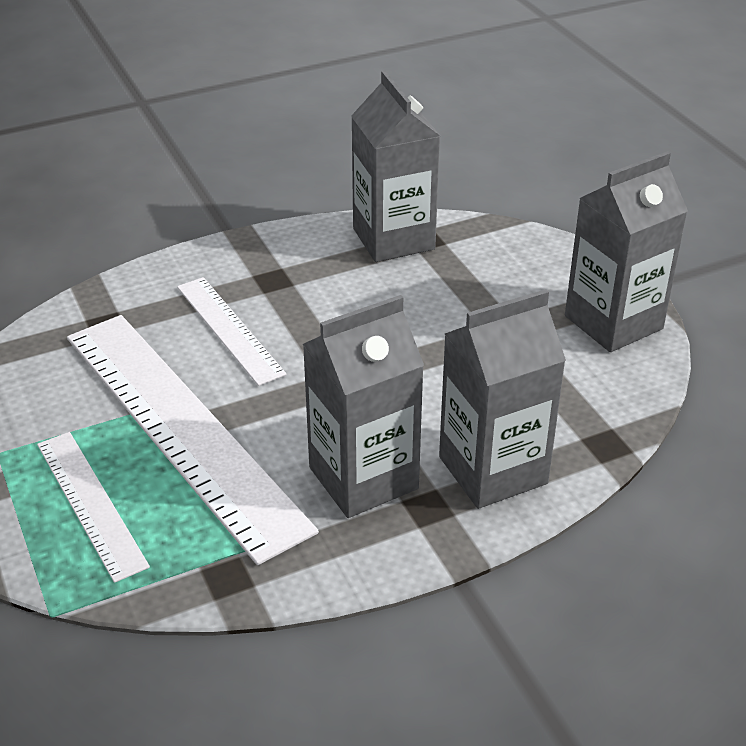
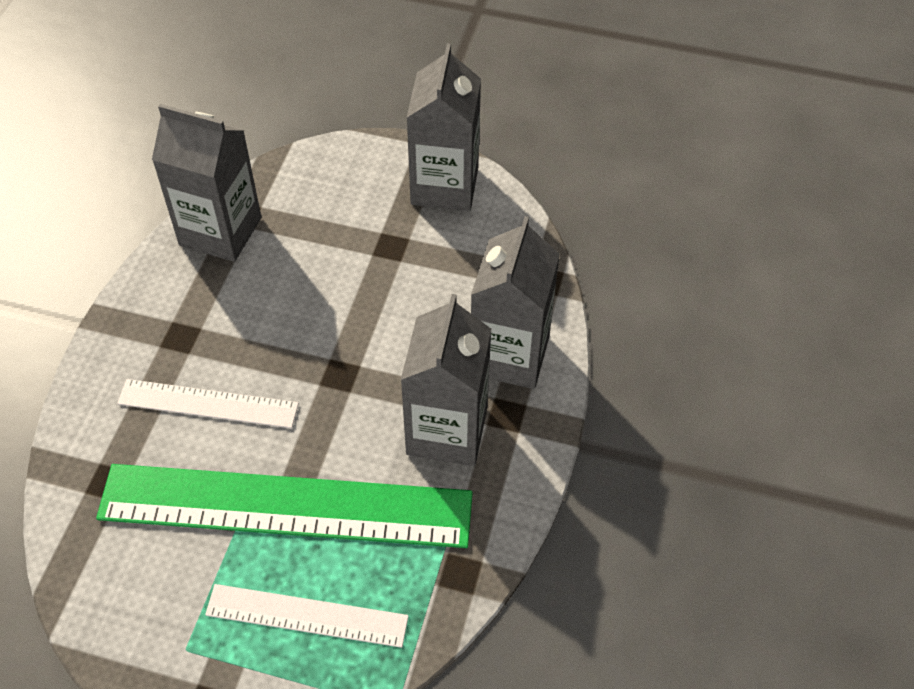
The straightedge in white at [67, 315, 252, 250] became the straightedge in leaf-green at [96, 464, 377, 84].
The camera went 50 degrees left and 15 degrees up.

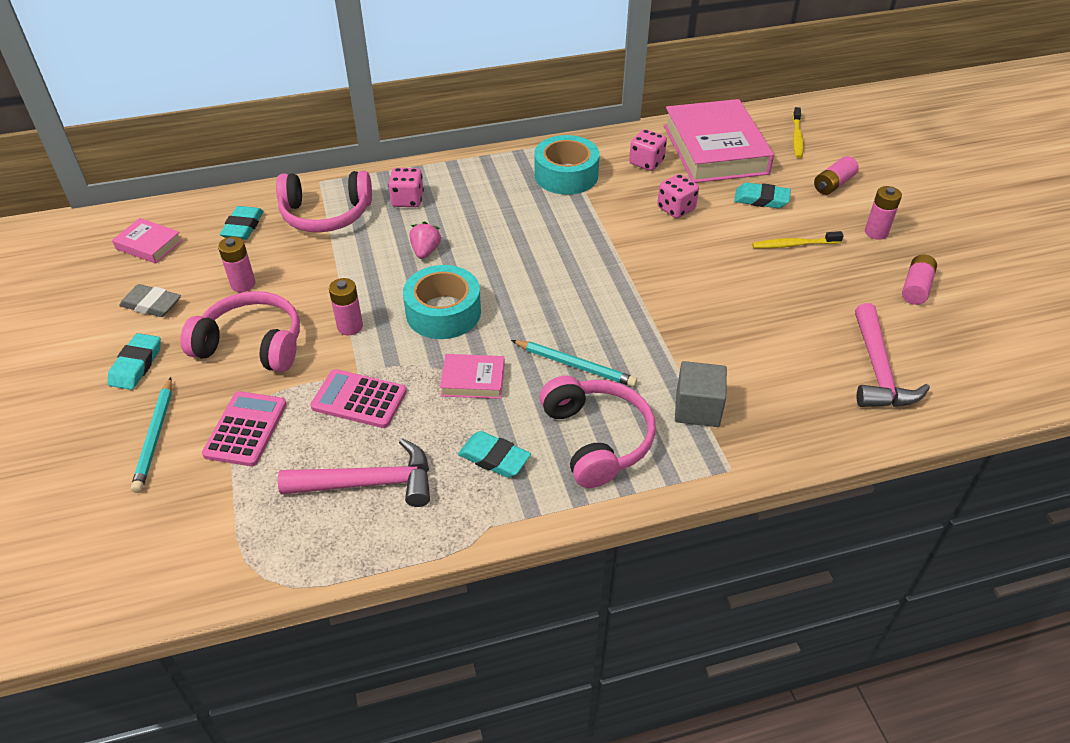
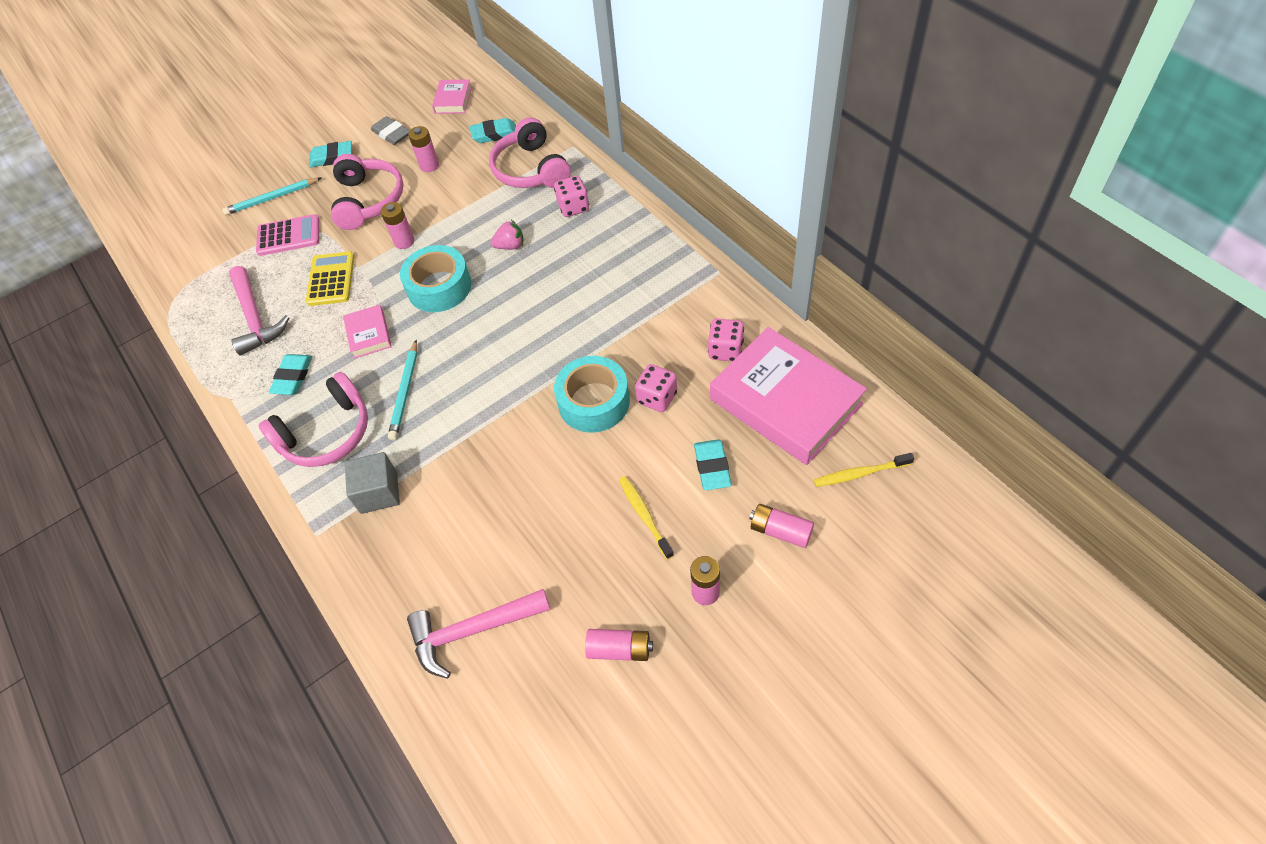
The eraser in gray at [119, 284, 62, 33] turned 45 degrees counterclockwise.
The calculator in rosy at [310, 369, 97, 59] became the calculator in bright yellow at [306, 252, 48, 54].
The sticky tape in teal moved from [534, 135, 66, 60] to [554, 356, 76, 77].
The hardcover in rosy at [664, 99, 110, 84] turned 75 degrees clockwise.
The camera went 75 degrees right and 10 degrees up.

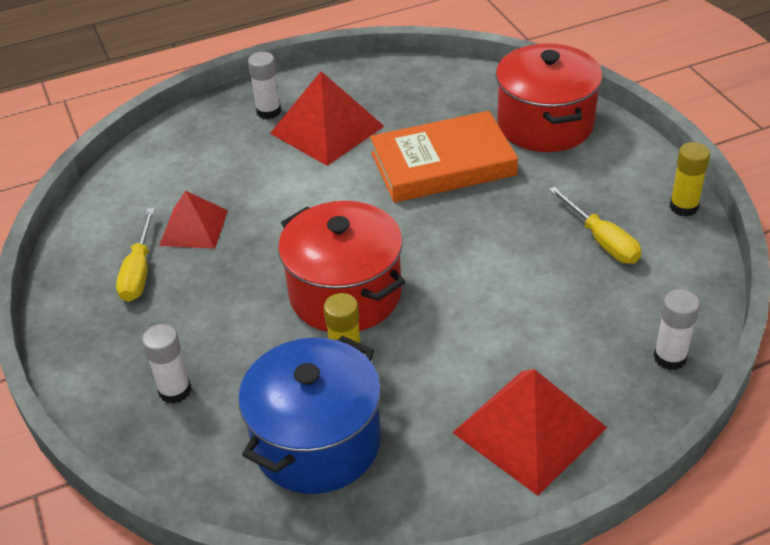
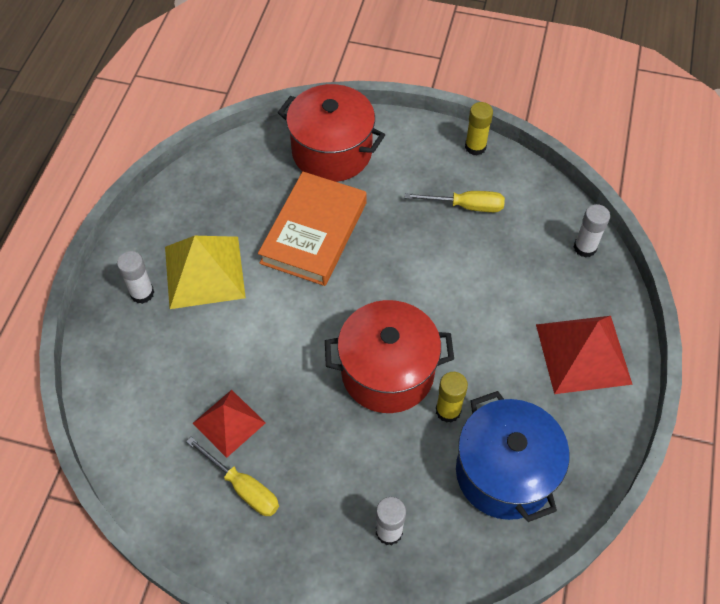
The pyramid in red at [270, 71, 114, 95] became the pyramid in bright yellow at [165, 236, 81, 73].
The camera went 55 degrees left and 15 degrees up.

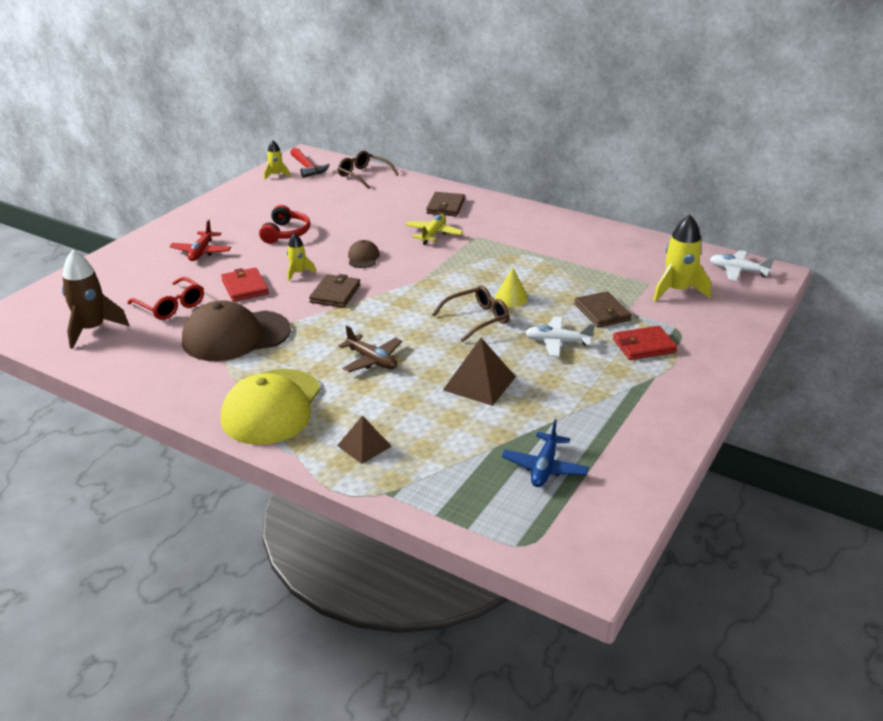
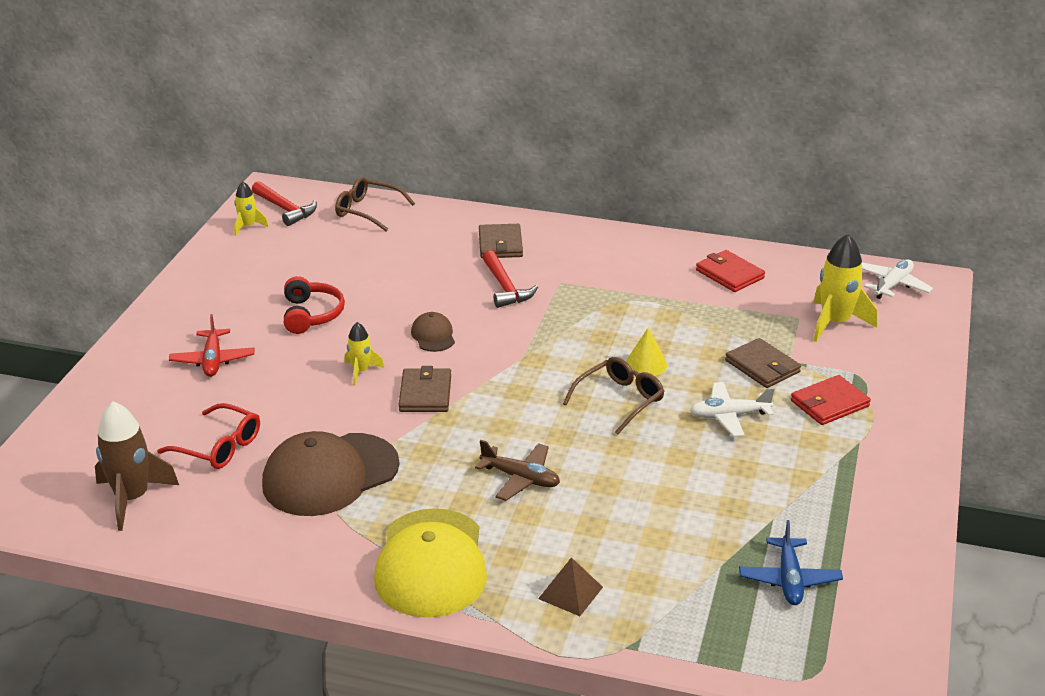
The billfold in red moved from [221, 268, 48, 34] to [696, 250, 69, 42].
The plane in bright yellow at [405, 214, 58, 31] was replaced by the claw hammer in red at [483, 250, 55, 58].
The pyramid in dark brown at [443, 338, 73, 68] disappeared.
The plane in white at [710, 250, 65, 31] turned 120 degrees clockwise.
The camera went 15 degrees left and 0 degrees up.

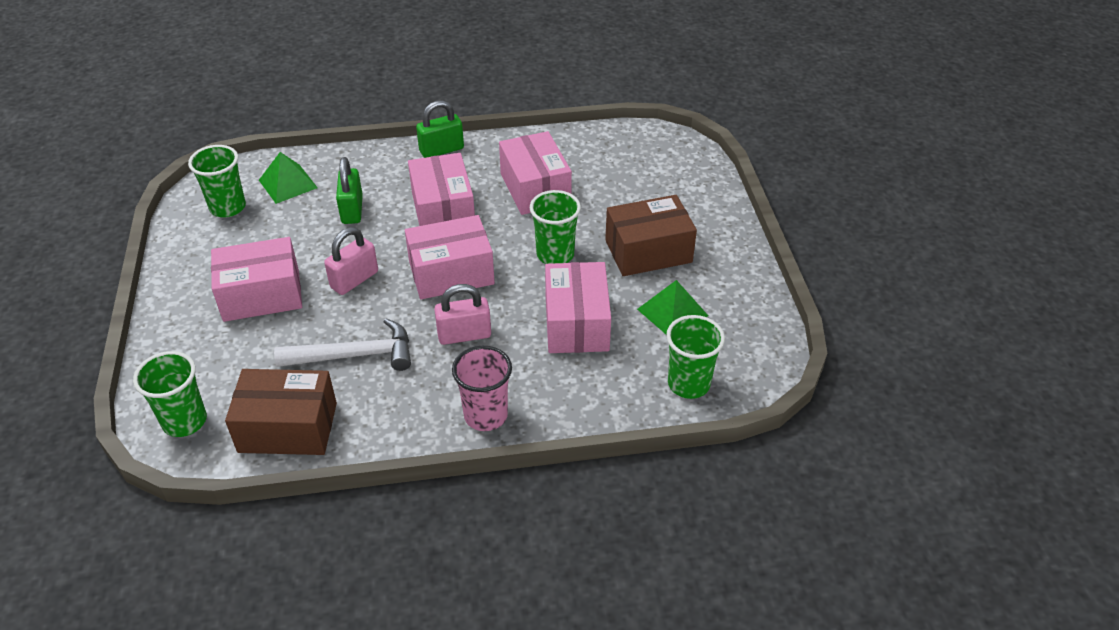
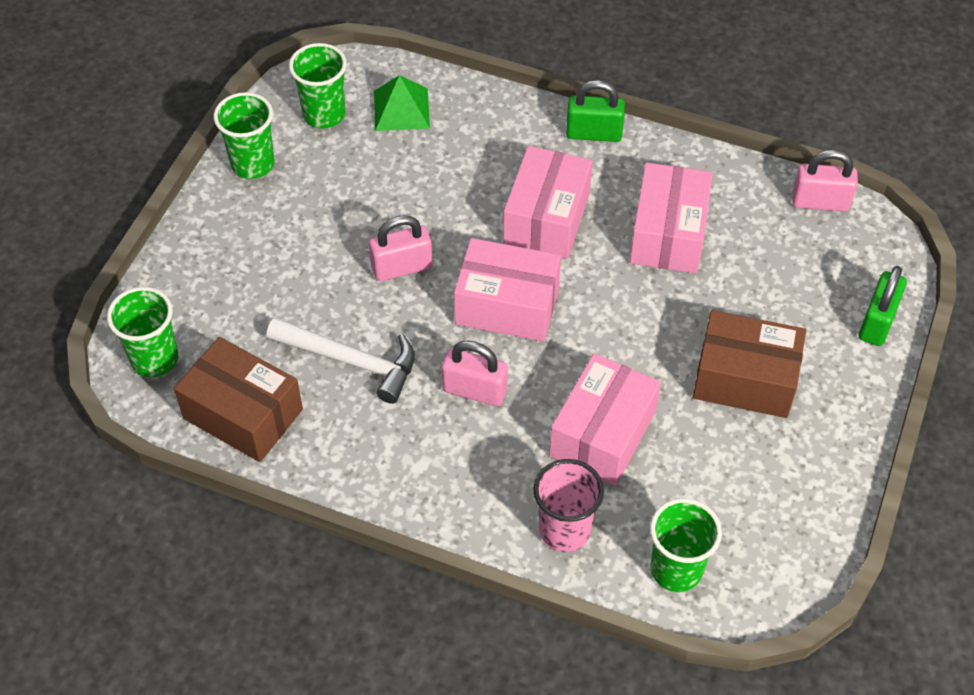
The package in rosy at [211, 237, 91, 85] disappeared.
The lock in leaf-green moved from [336, 157, 27, 67] to [859, 266, 48, 80].
The tumbler in rosy moved from [452, 346, 60, 85] to [533, 459, 71, 93].
The tumbler in leaf-green moved from [530, 190, 51, 74] to [214, 92, 61, 87].
The pyramid in leaf-green at [637, 280, 71, 54] disappeared.
The lock in rosy at [792, 150, 66, 61] appeared.
The camera went 30 degrees right and 10 degrees up.

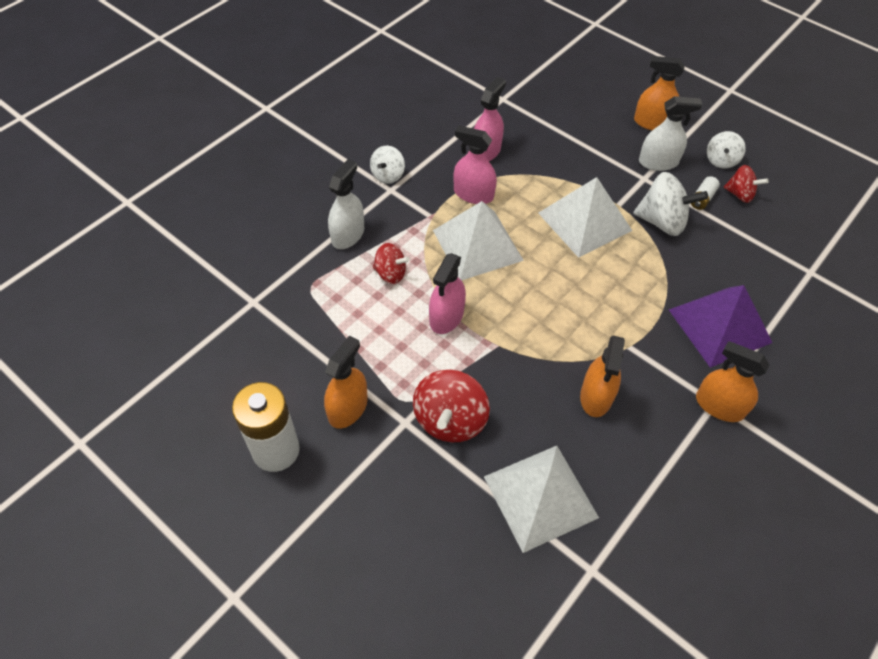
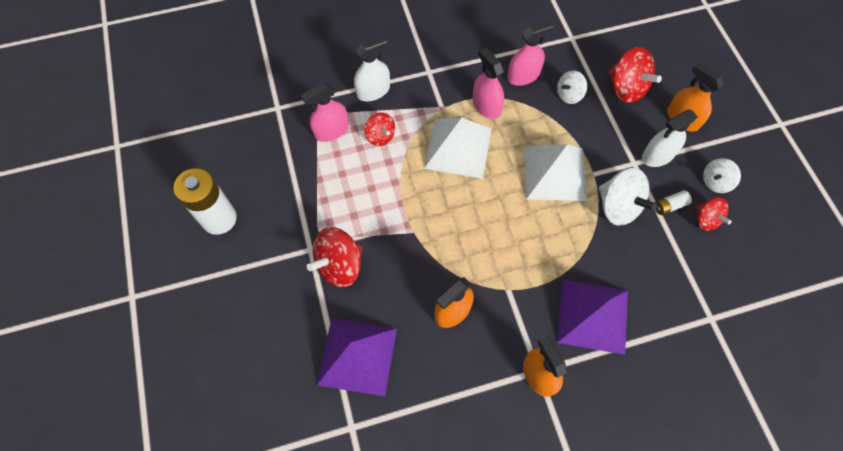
The spray bottle in orange at [324, 335, 44, 94] disappeared.
The whirligig in white moved from [370, 146, 35, 38] to [557, 71, 30, 33].
The spray bottle in rosy moved from [429, 253, 37, 81] to [301, 83, 48, 59].
The pyramid in white at [484, 446, 115, 107] became the pyramid in royal purple at [317, 318, 80, 78].
The spray bottle in white at [639, 96, 64, 75] turned 120 degrees clockwise.
The whirligig in red at [609, 47, 53, 56] appeared.
The camera went 35 degrees right and 10 degrees up.

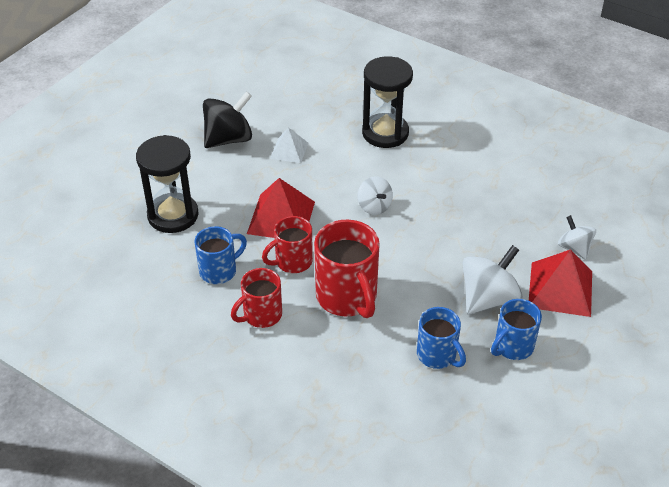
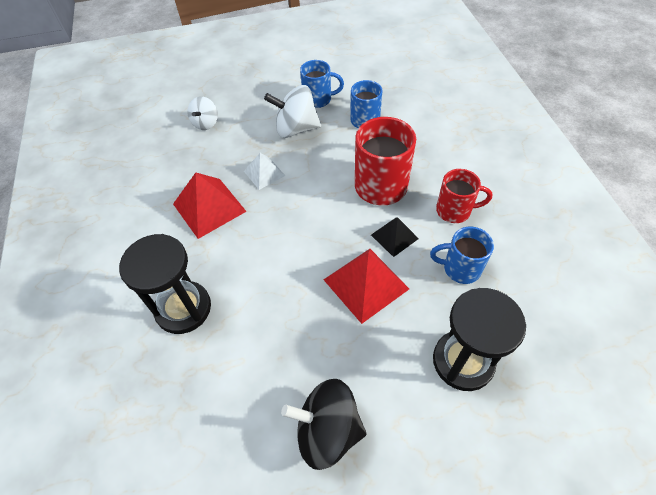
The coffee mug in red at [262, 216, 51, 57] was replaced by the pyramid in ebony at [371, 217, 48, 40].
The pyramid in white moved from [270, 127, 38, 36] to [244, 153, 41, 37].
The whirligig in white at [358, 176, 35, 39] disappeared.
The pyramid in red moved from [529, 249, 63, 68] to [173, 173, 74, 66].
The camera went 135 degrees left and 10 degrees up.

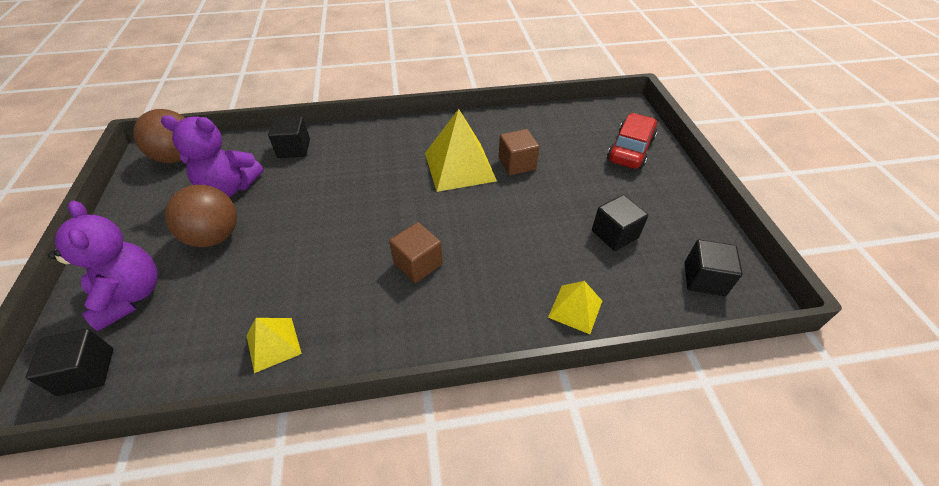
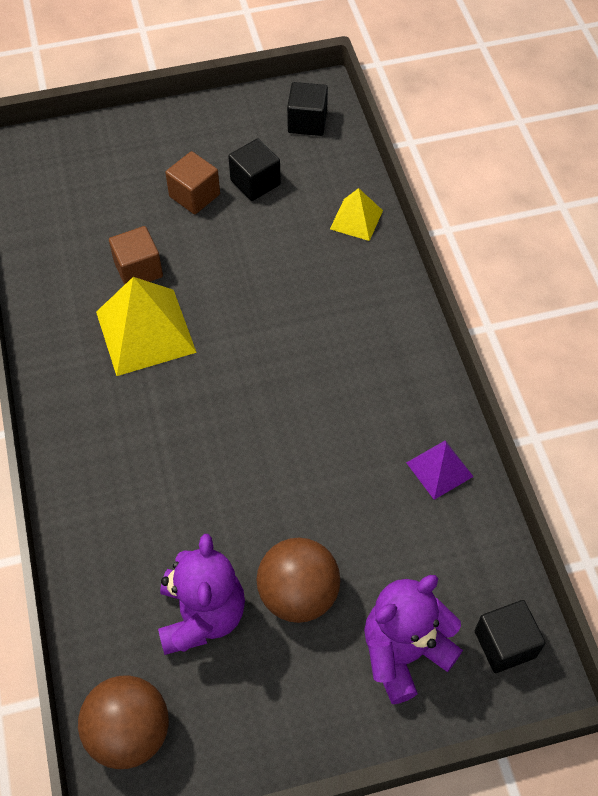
The pyramid in bright yellow at [246, 318, 56, 55] became the pyramid in royal purple at [406, 440, 68, 60].
The solid cube in ebony at [268, 116, 42, 42] disappeared.
The solid cube in dark brown moved from [389, 222, 54, 61] to [165, 151, 55, 63].
The toy car in red at [607, 113, 50, 56] disappeared.
The camera went 95 degrees left and 10 degrees up.

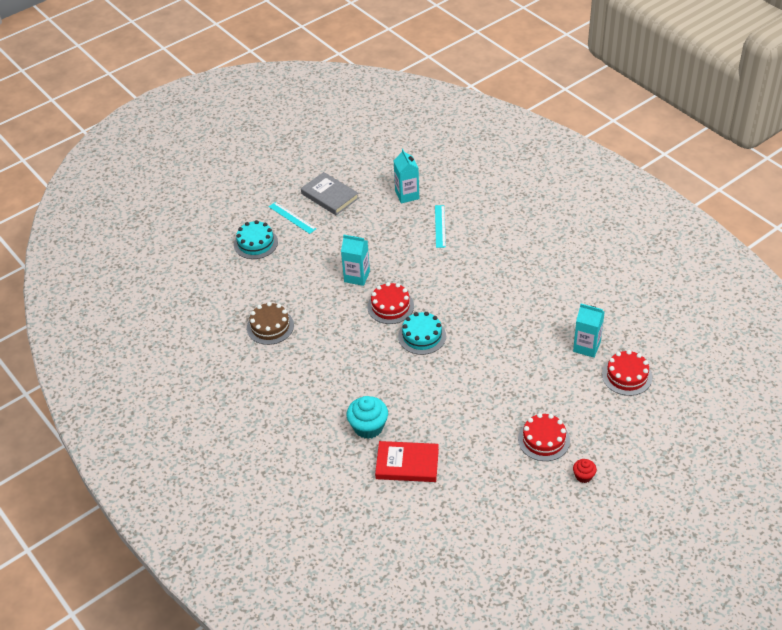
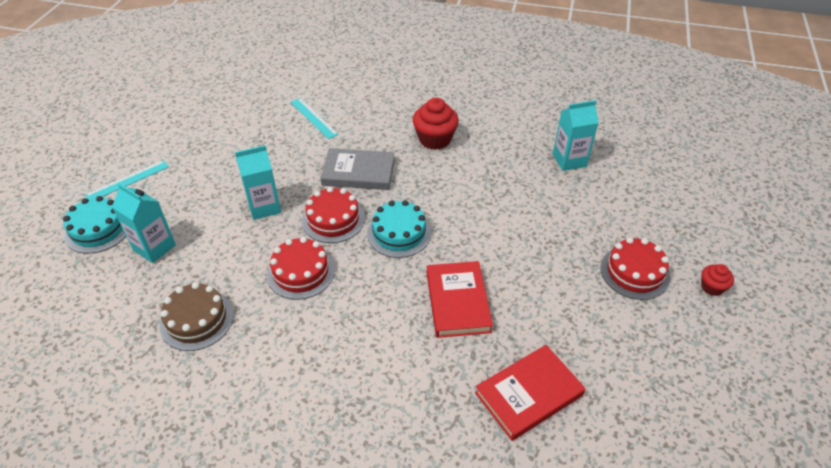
The straightedge in teal at [269, 202, 47, 32] turned 45 degrees counterclockwise.
The hardcover in gray moved from [301, 172, 58, 43] to [320, 148, 75, 42].
The fairy cake in teal at [347, 396, 41, 43] disappeared.
The carton in teal moved from [393, 149, 26, 54] to [112, 183, 64, 80].
The gateau in red moved from [602, 350, 50, 46] to [267, 237, 68, 63].
The fairy cake in red at [413, 98, 46, 52] appeared.
The hardcover in red at [427, 261, 66, 77] appeared.
The camera went 40 degrees left and 0 degrees up.

